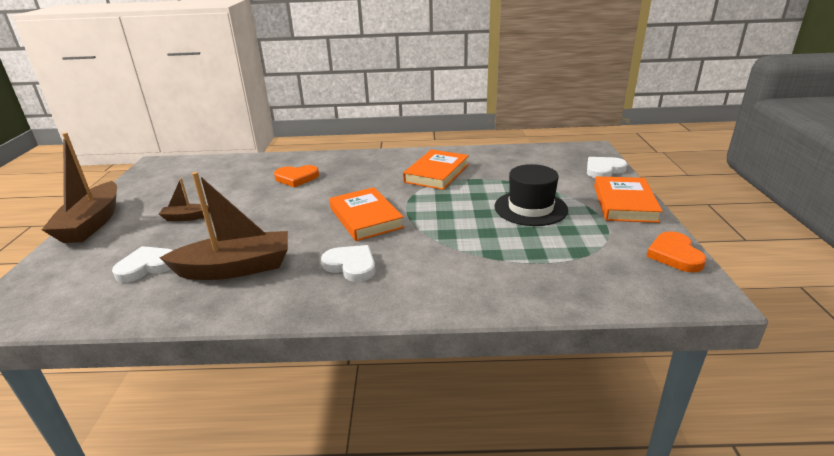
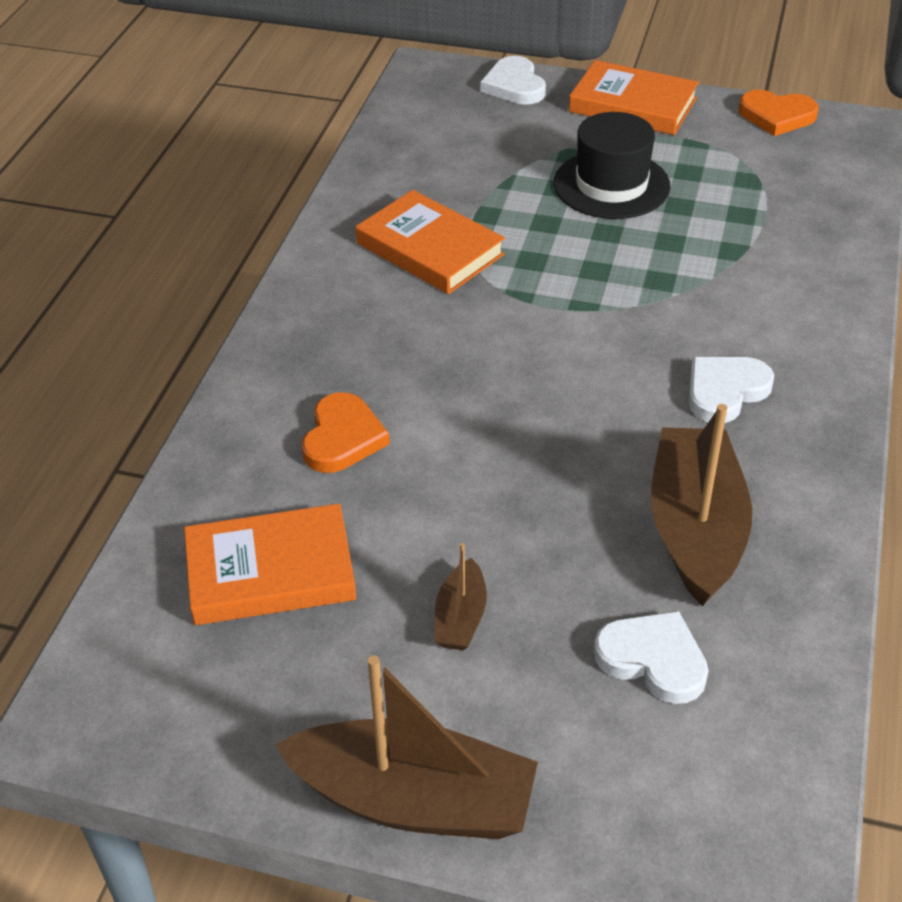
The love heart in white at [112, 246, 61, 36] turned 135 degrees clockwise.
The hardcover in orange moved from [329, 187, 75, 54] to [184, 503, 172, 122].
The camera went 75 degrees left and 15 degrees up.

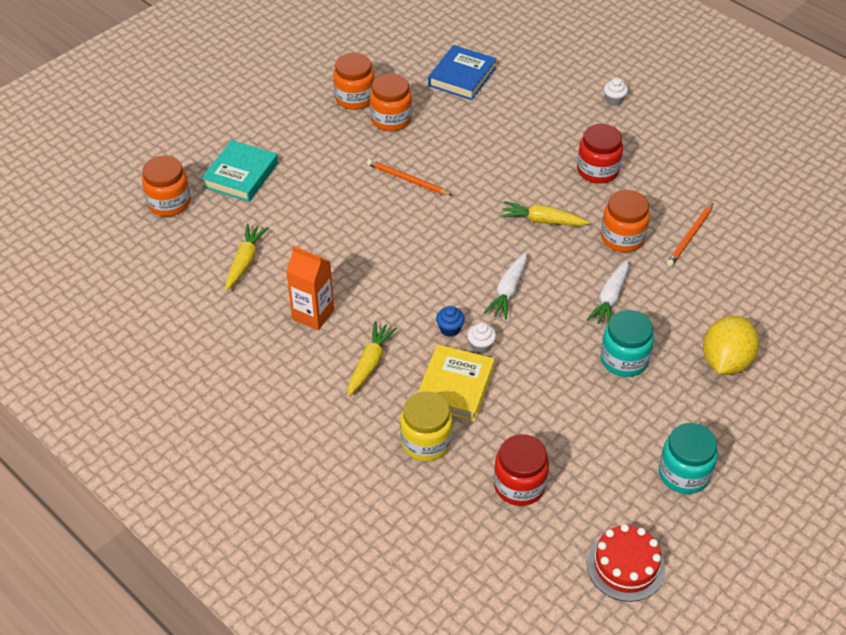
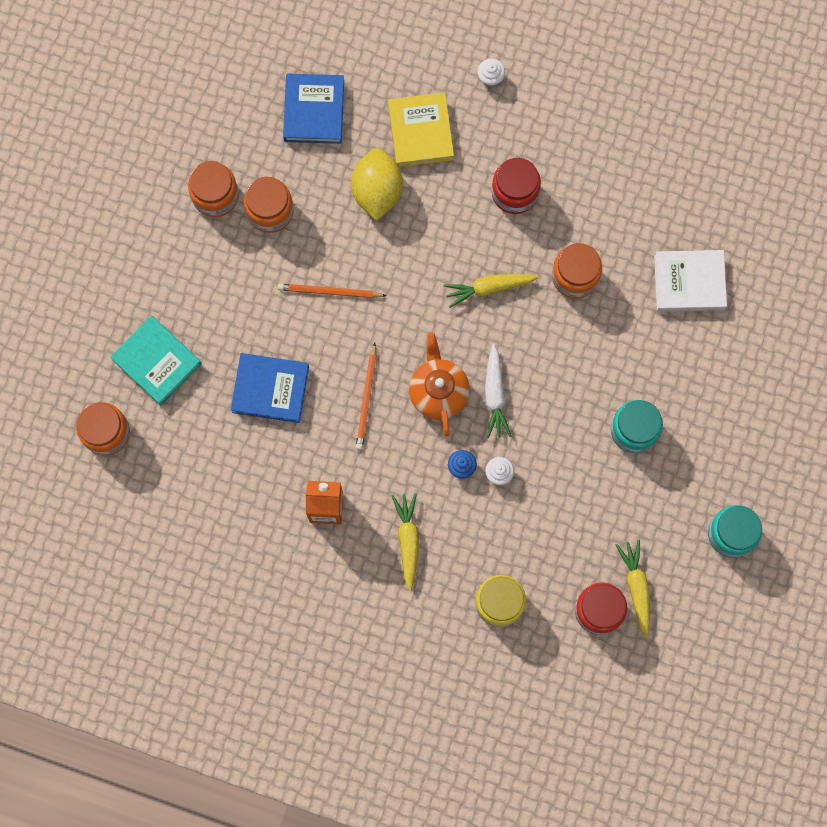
The hardcover in teal at [201, 140, 77, 62] turned 45 degrees counterclockwise.
The carrot in bright yellow moved from [225, 224, 43, 67] to [616, 540, 34, 98].
The hardcover in bright yellow moved from [418, 344, 77, 77] to [388, 92, 66, 75].
The carrot in white at [587, 259, 42, 65] disappeared.
The gateau in red at [587, 524, 78, 78] disappeared.
The lead pencil in orange moved from [666, 203, 47, 64] to [356, 343, 20, 107].
The citrus fruit in bright yellow moved from [703, 316, 56, 59] to [351, 148, 52, 73].
The hardcover in royal blue at [231, 353, 78, 70] appeared.
The china teapot in orange at [409, 332, 61, 105] appeared.
The hardcover in white at [654, 250, 73, 62] appeared.
The camera went 25 degrees left and 30 degrees up.

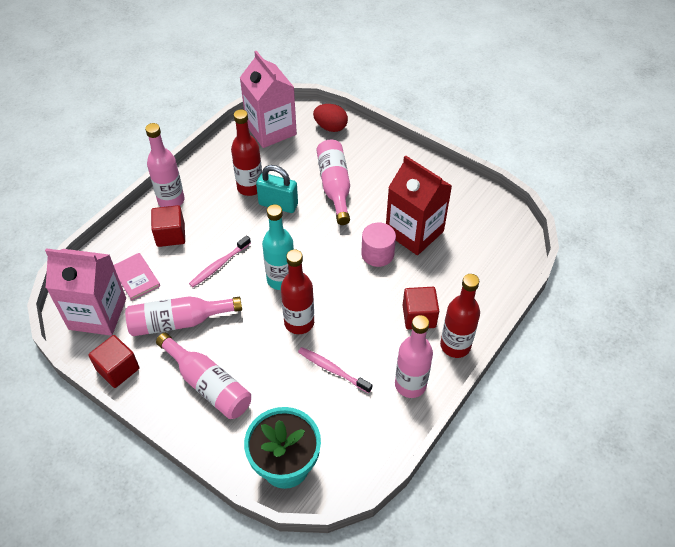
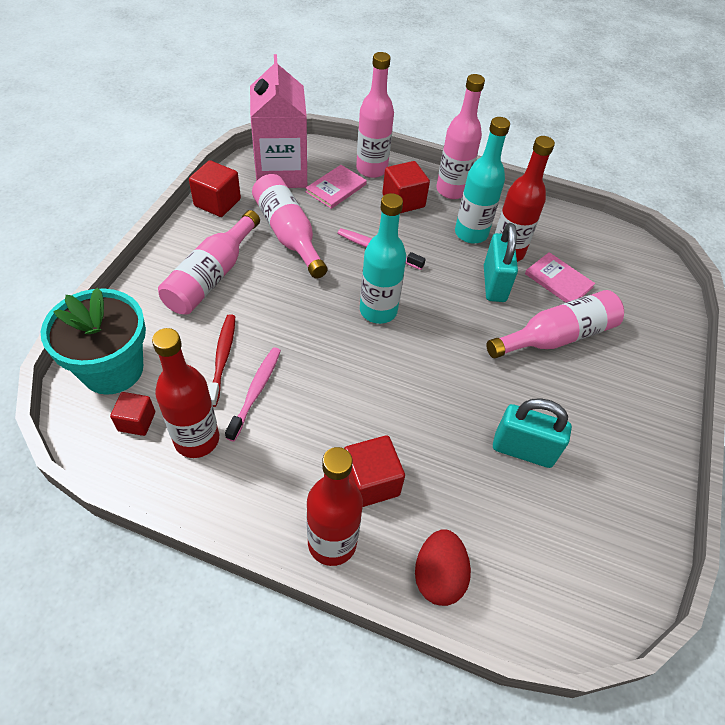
The carton in rosy at [240, 51, 57, 97] disappeared.
The flask in red moved from [281, 250, 33, 84] to [152, 328, 67, 130].
The toy egg in red moved from [313, 104, 35, 28] to [415, 529, 56, 77].
The cylinder in rosy at [361, 222, 35, 45] disappeared.
The carton in red at [386, 155, 66, 100] was replaced by the lock in teal at [493, 398, 79, 70].
The flask in rosy moved from [395, 315, 38, 83] to [356, 52, 38, 126].
The solid cube in red at [110, 392, 45, 44] appeared.
The toothbrush in red at [208, 314, 27, 93] appeared.
The flask in teal at [455, 117, 55, 126] appeared.
The hardcover in rosy at [525, 252, 70, 51] appeared.
The camera went 70 degrees right and 0 degrees up.

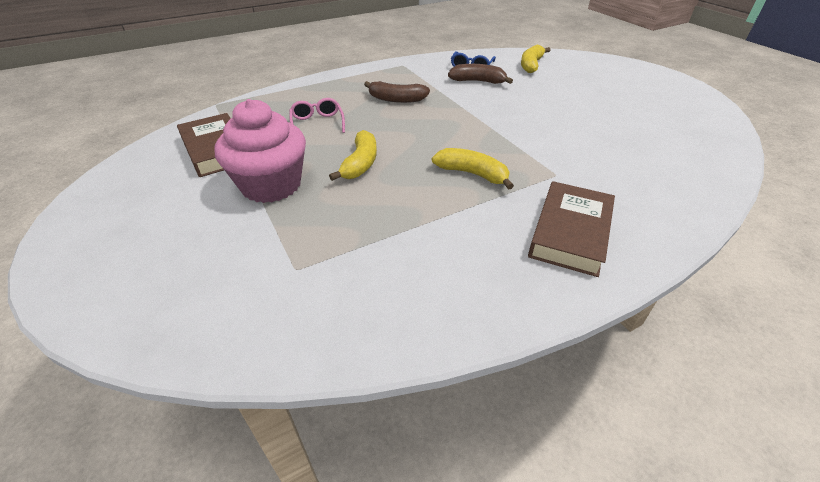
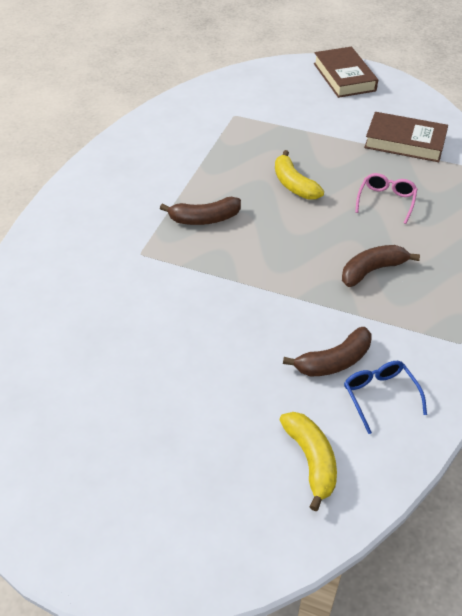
The fairy cake in rosy at [215, 99, 91, 104] disappeared.
The glasses in rosy at [290, 98, 55, 35] turned 105 degrees counterclockwise.
The banana in bright yellow at [432, 148, 82, 42] became the banana in dark brown at [160, 197, 81, 28].
The hardcover in dark brown moved from [528, 181, 87, 96] to [314, 47, 64, 51].
The camera went 140 degrees right and 5 degrees up.

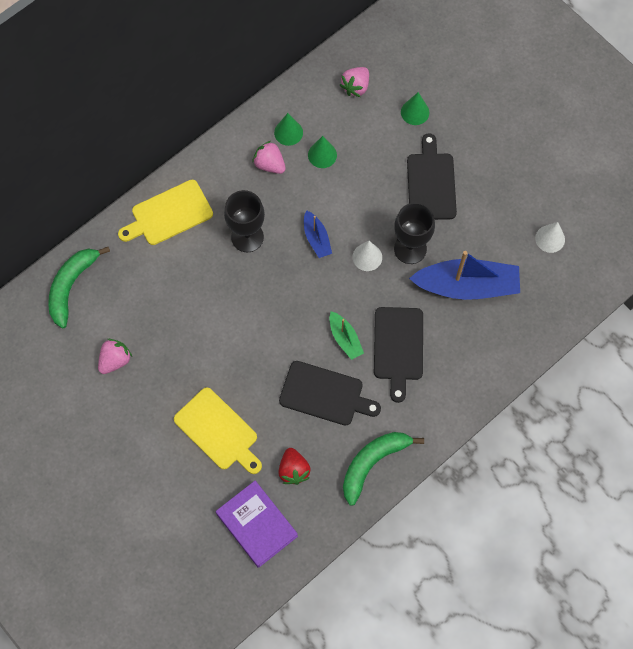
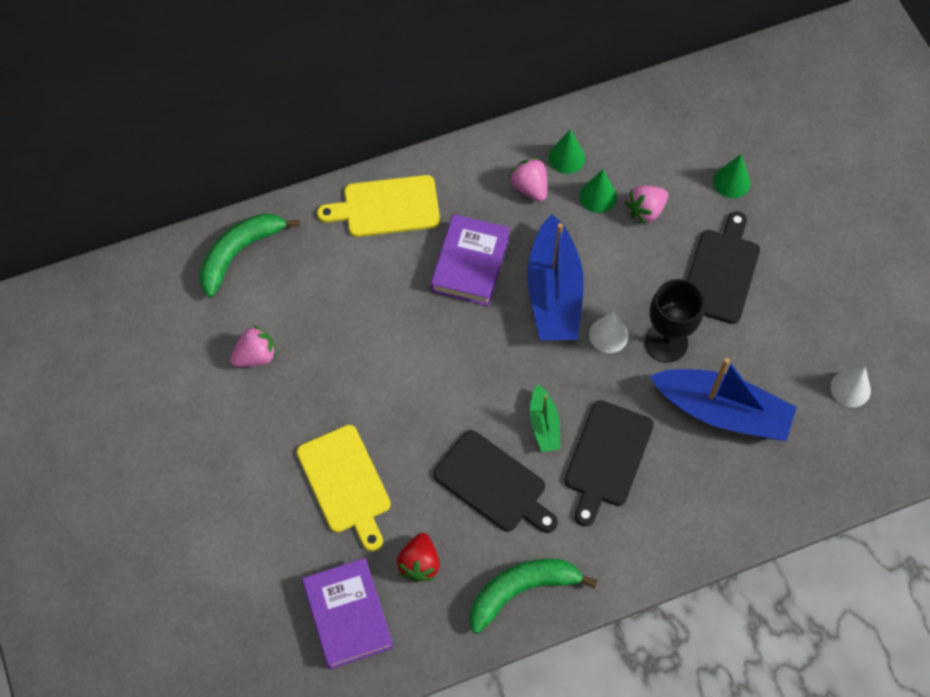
The wine glass in ebony at [224, 190, 41, 62] was replaced by the hardcover in royal purple at [431, 214, 79, 92].
The toy boat in royal blue at [304, 210, 28, 48] changed to 2.03 times the size.
The berry in rosy moved from [340, 67, 29, 30] to [625, 185, 43, 39].
The camera went 20 degrees right and 5 degrees down.

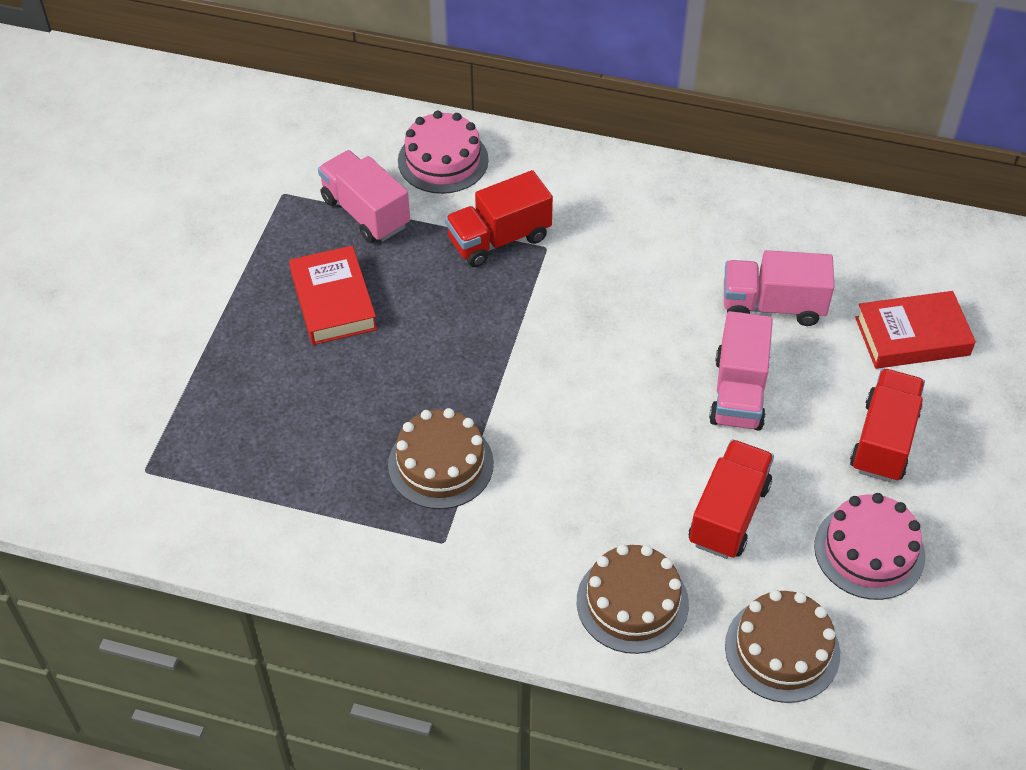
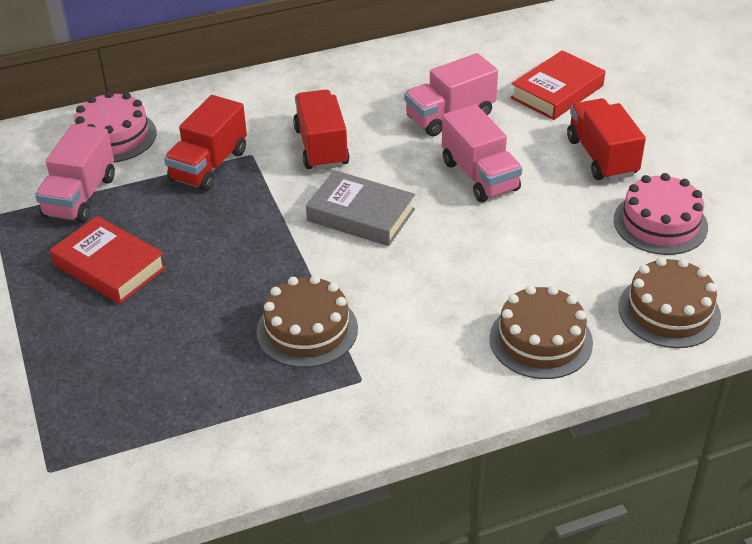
The toy truck in rosy at [318, 150, 92, 93] turned 90 degrees counterclockwise.
The toy truck in red moved from [689, 440, 85, 119] to [293, 89, 57, 81].
The hardcover in gray at [306, 170, 109, 76] appeared.
The camera went 35 degrees left and 10 degrees down.

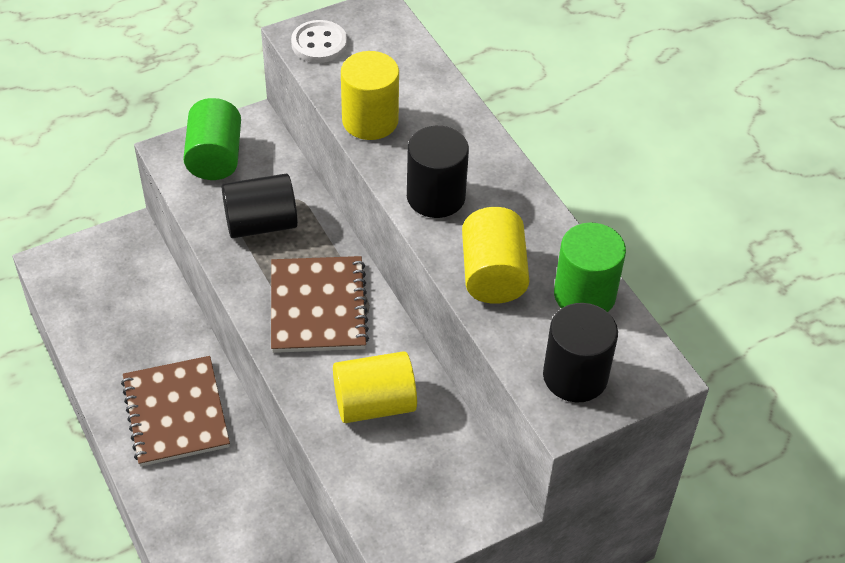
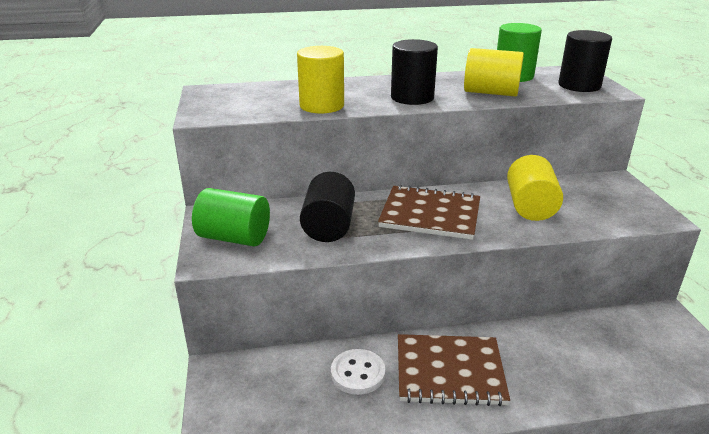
The sewing button in white moved from [291, 20, 56, 43] to [331, 349, 54, 46].
The camera went 70 degrees left and 20 degrees down.

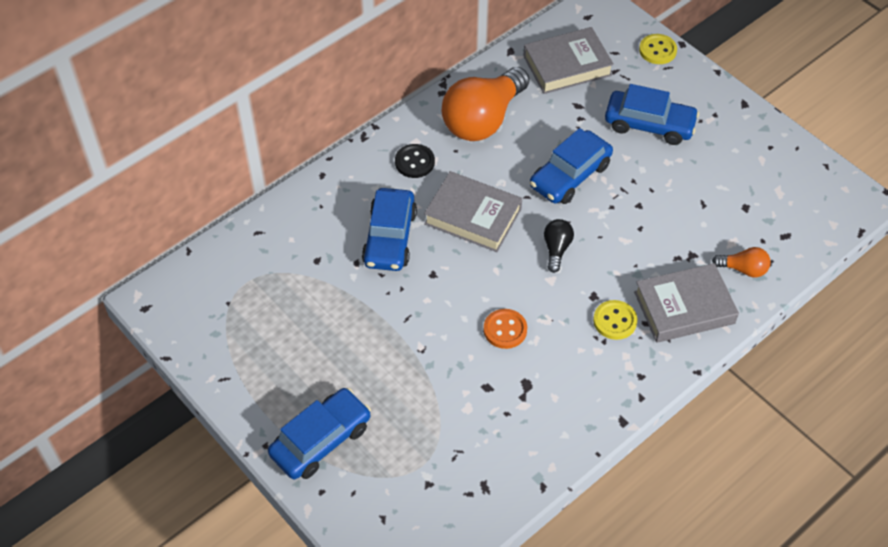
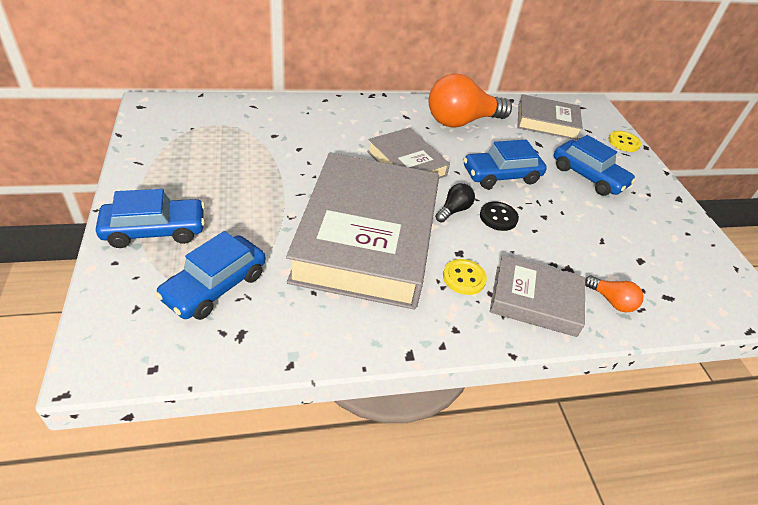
The toy car in royal blue moved from [362, 188, 55, 83] to [155, 231, 111, 89].
The sewing button in ebony moved from [395, 144, 40, 34] to [480, 202, 39, 29].
The sewing button in orange at [484, 309, 43, 40] was replaced by the hardcover in gray at [286, 153, 153, 156].
The camera went 25 degrees right and 10 degrees down.

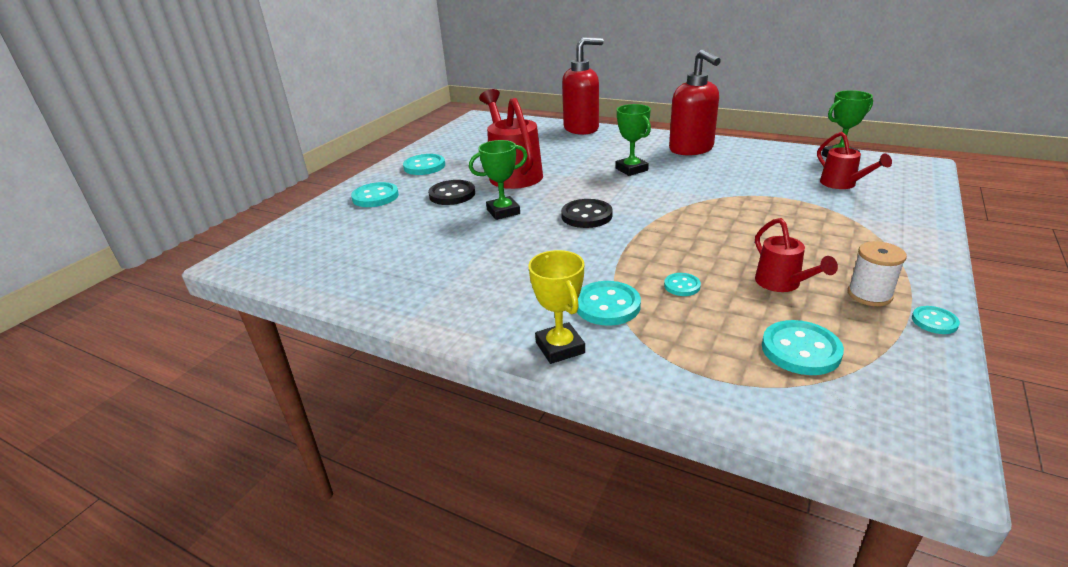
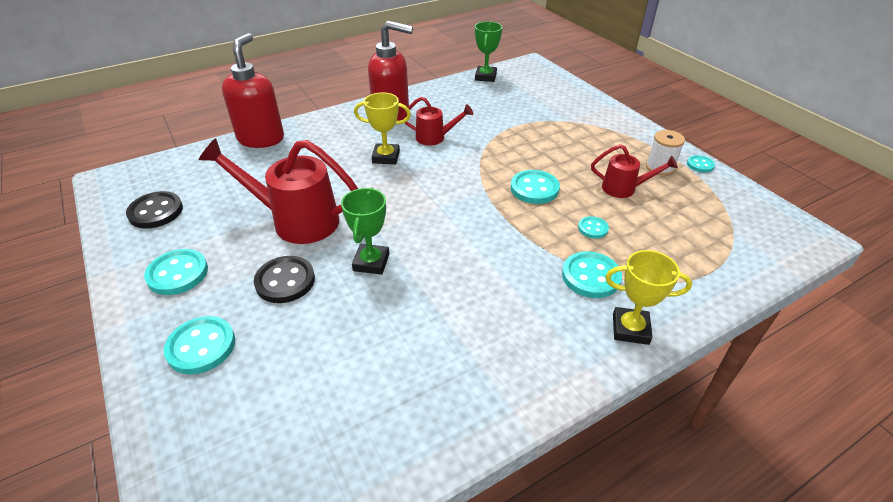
The sewing button in ebony moved from [561, 199, 52, 29] to [126, 191, 57, 38].
The prize cup in leaf-green at [615, 104, 36, 72] became the prize cup in bright yellow at [354, 92, 57, 72].
The sewing button in teal moved from [762, 320, 82, 55] to [511, 170, 49, 34].
The sprinkling can in red moved from [817, 132, 75, 57] to [402, 97, 71, 48].
The camera went 60 degrees left and 10 degrees up.

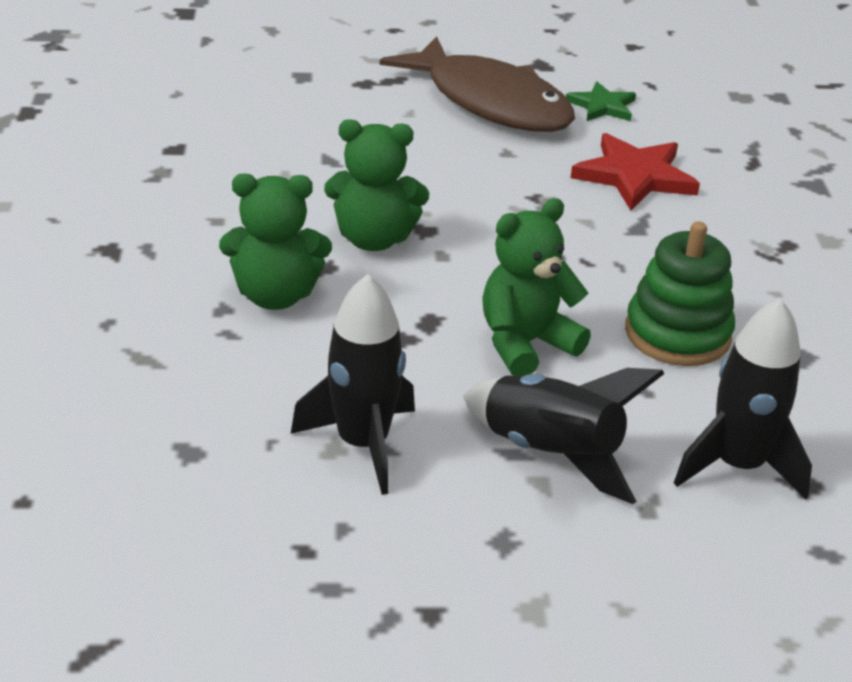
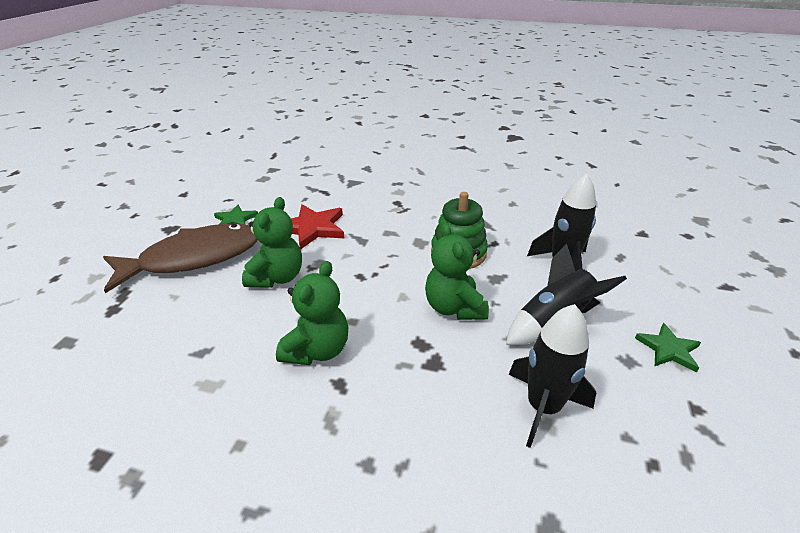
The stuffed bear in leaf-green moved from [219, 174, 113, 136] to [242, 197, 60, 91].
The five-pointed star in leaf-green at [635, 323, 66, 50] appeared.
The camera went 70 degrees left and 0 degrees up.

